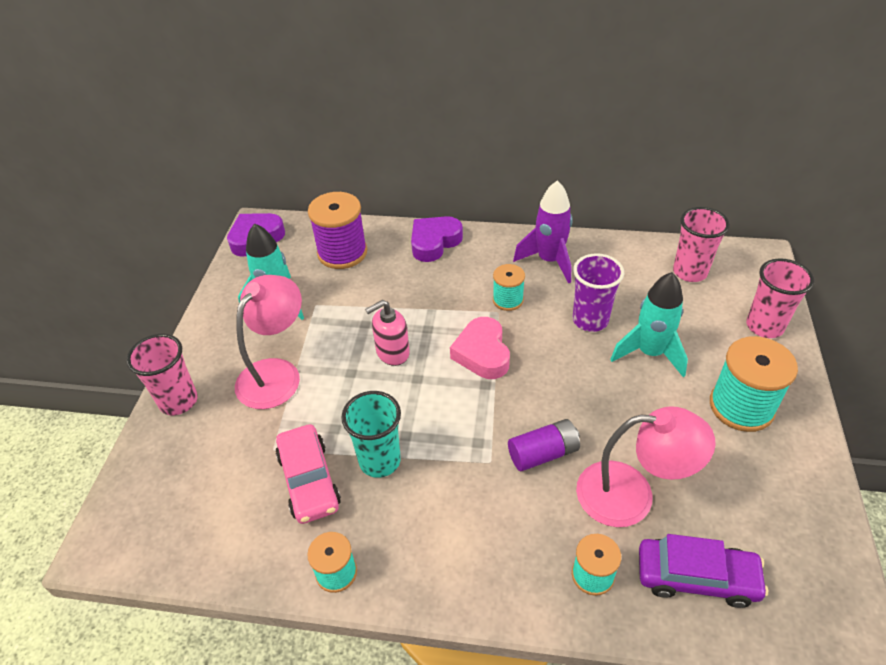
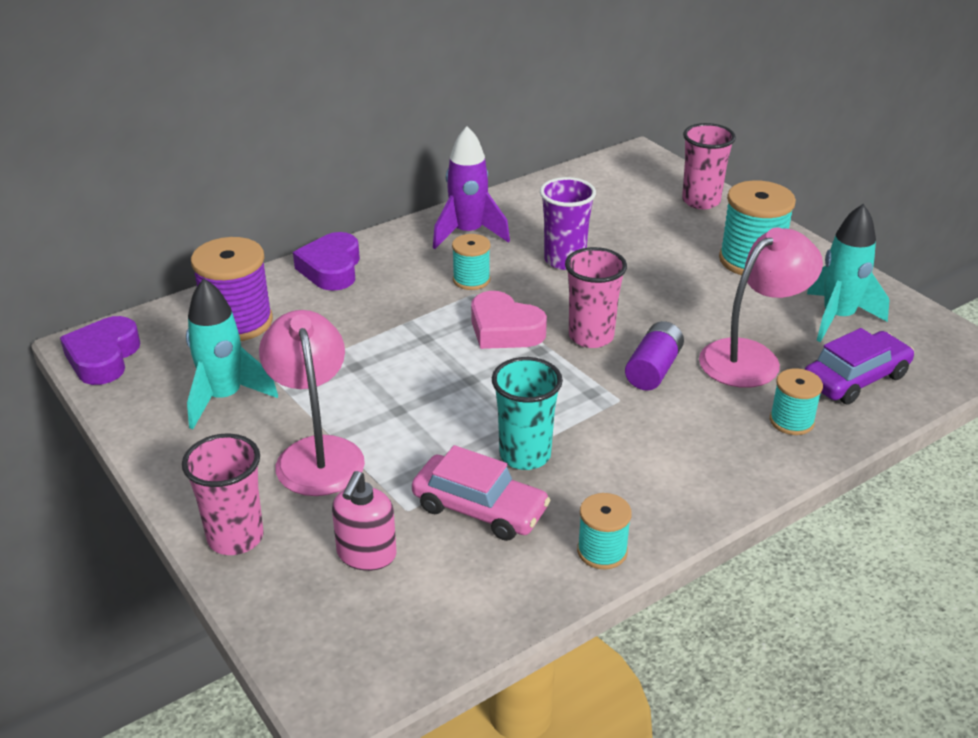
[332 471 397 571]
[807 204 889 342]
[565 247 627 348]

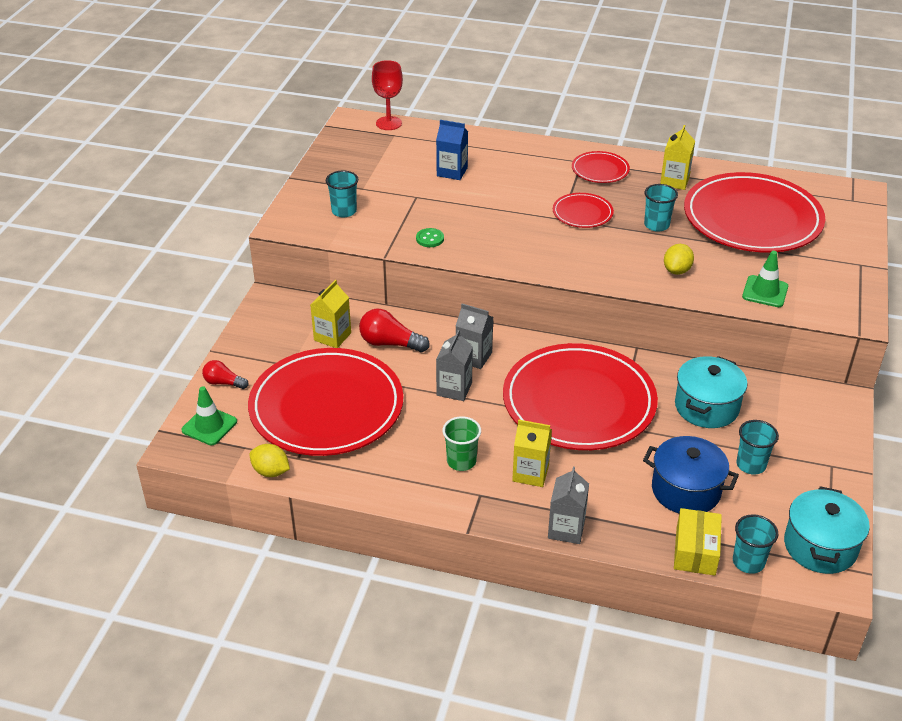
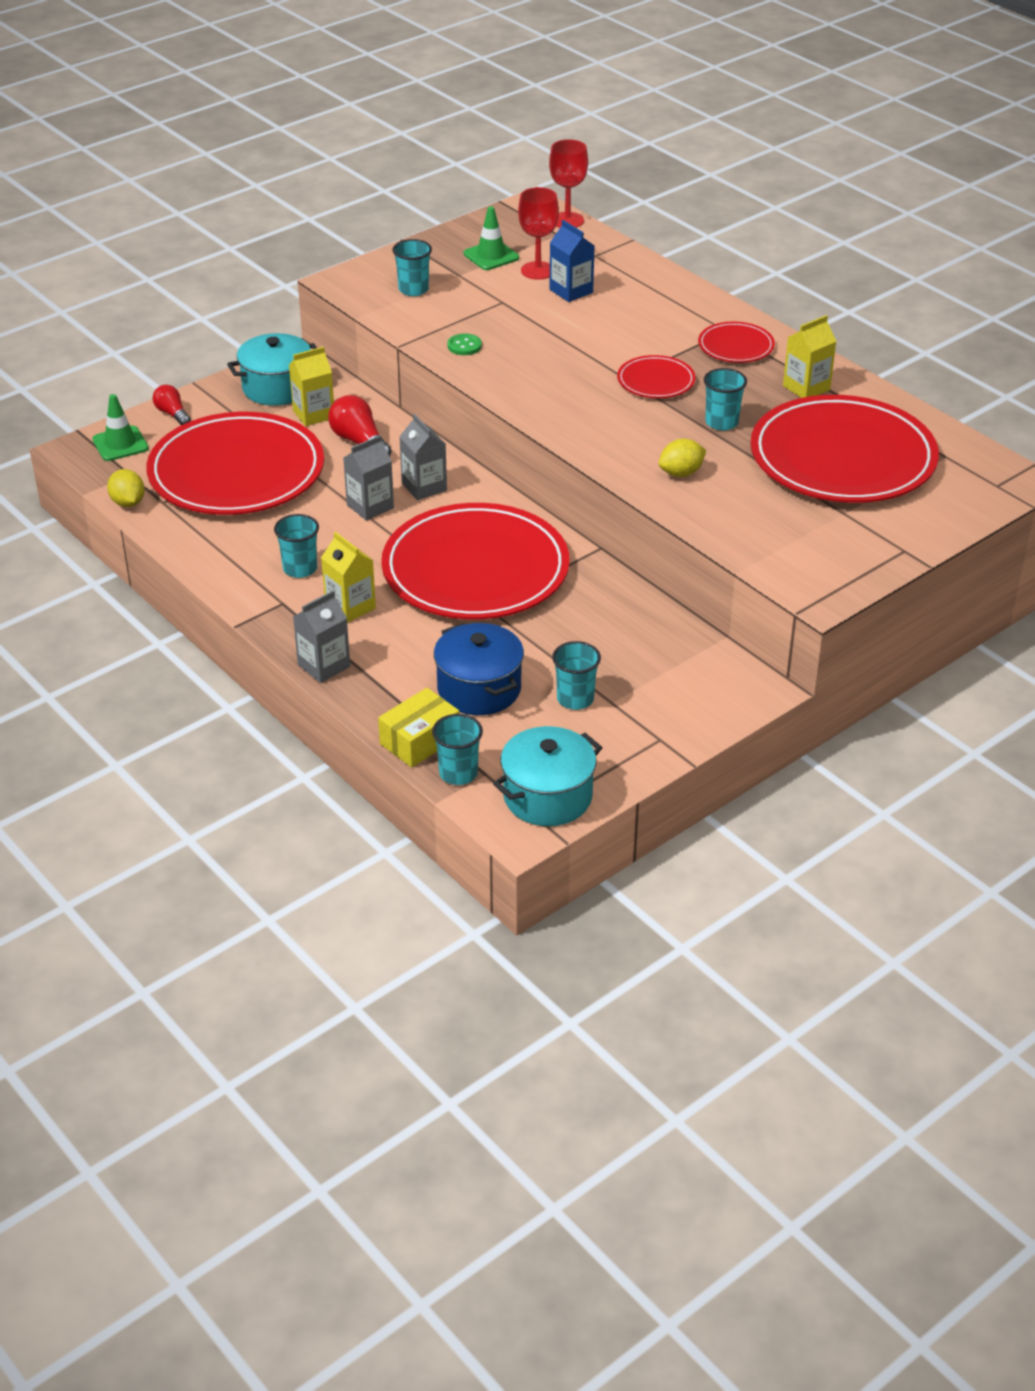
[274 514 319 578]
[227 333 317 406]
[464 206 519 270]
[518 187 559 280]

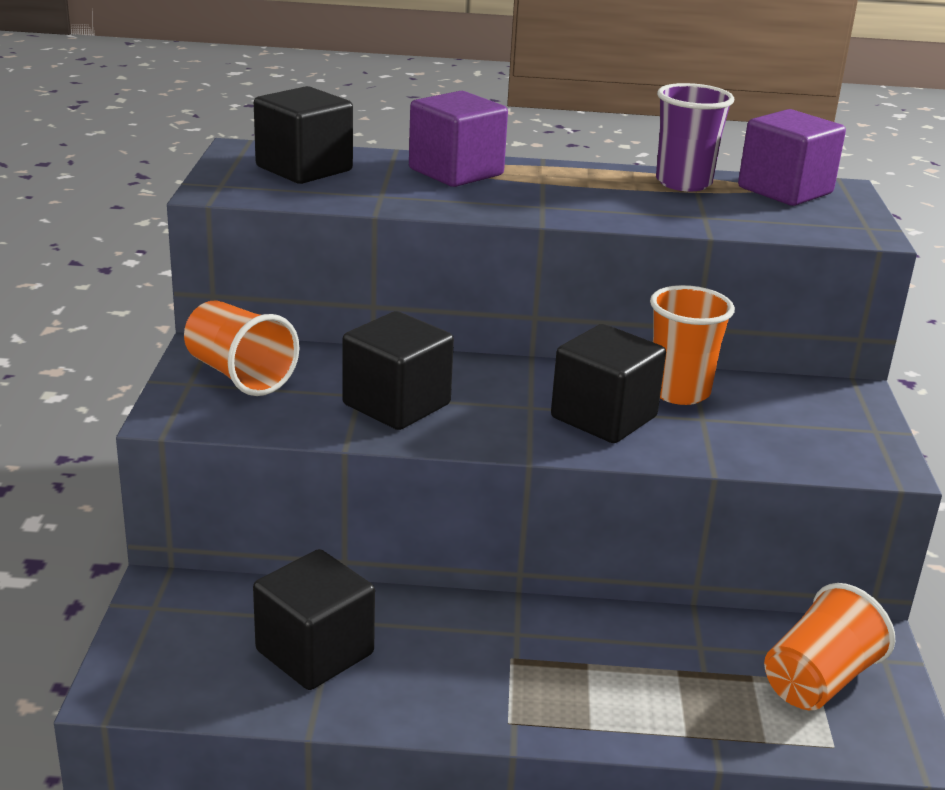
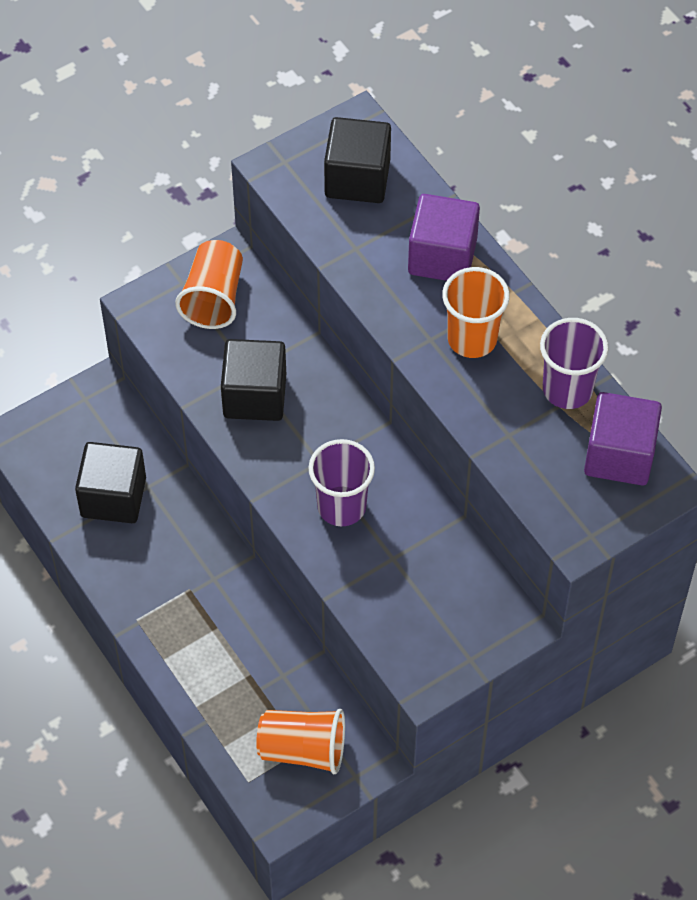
[308 439 375 526]
[442 267 510 358]

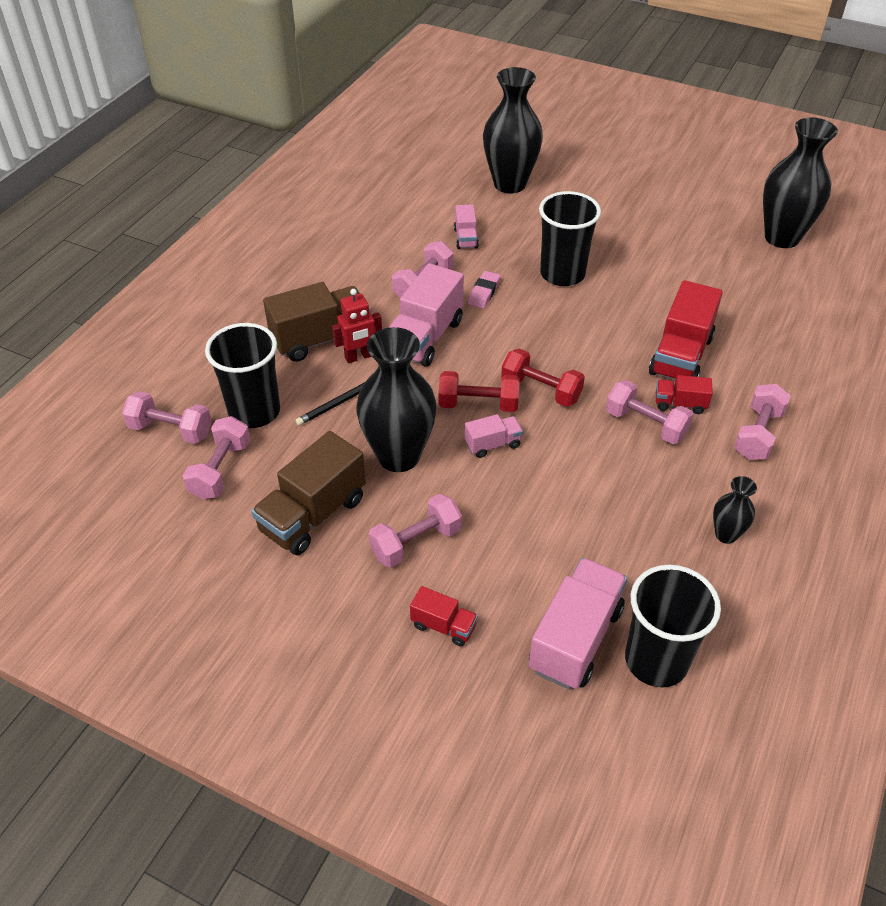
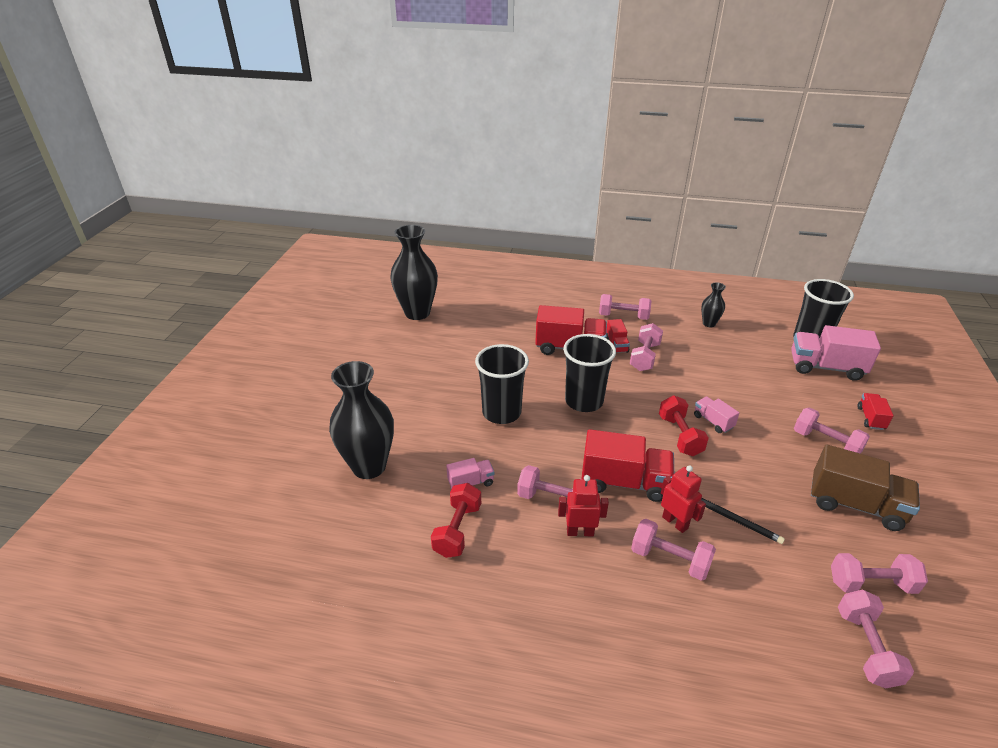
[563 334 616 412]
[631 519 716 581]
[356 327 437 472] (first image)
[581 429 674 502]
[467 271 501 309] (first image)
[431 483 481 558]
[558 475 609 536]

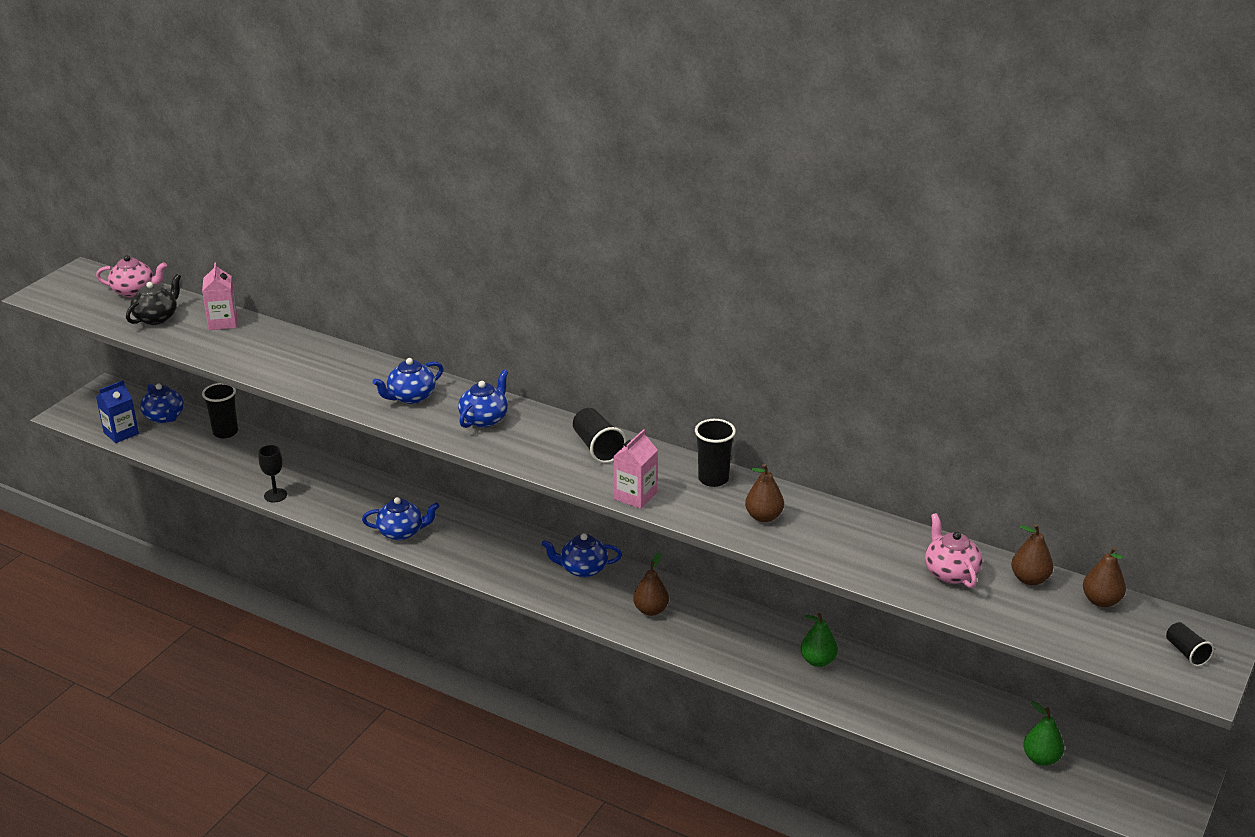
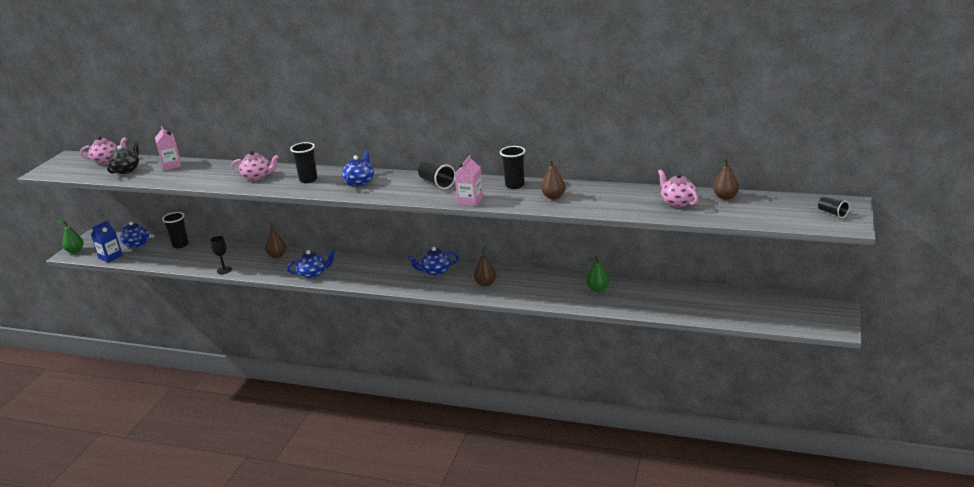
[290 142 318 183]
[57 220 84 253]
[265 225 287 258]
[231 151 279 180]

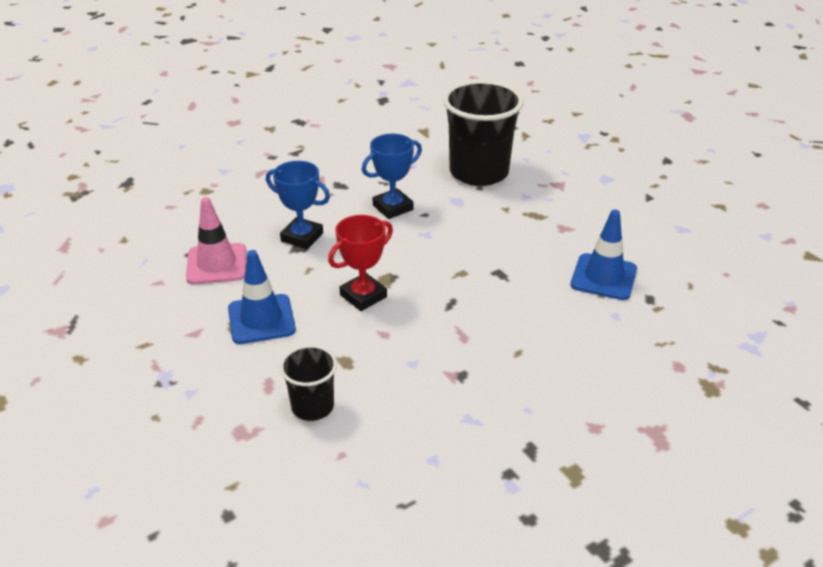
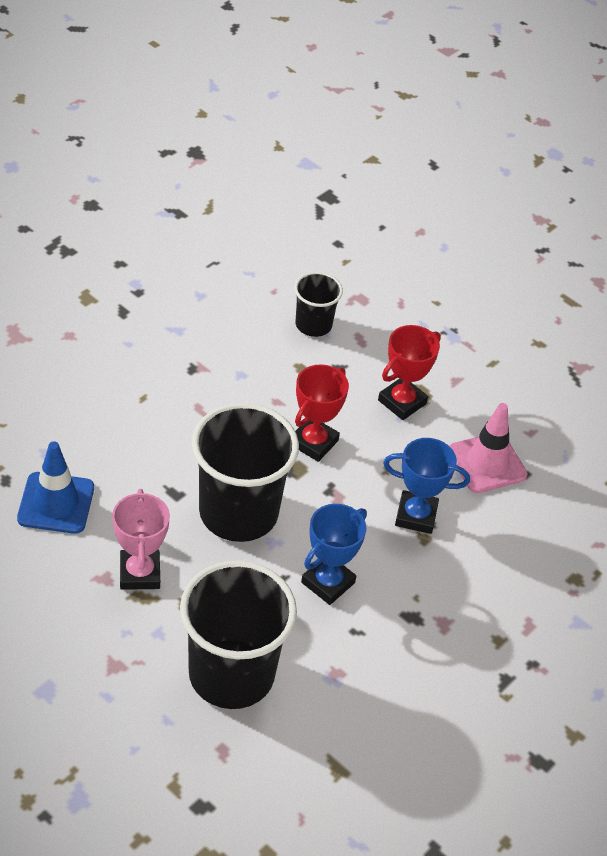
[378 325 441 420]
[112 489 170 590]
[192 403 299 542]

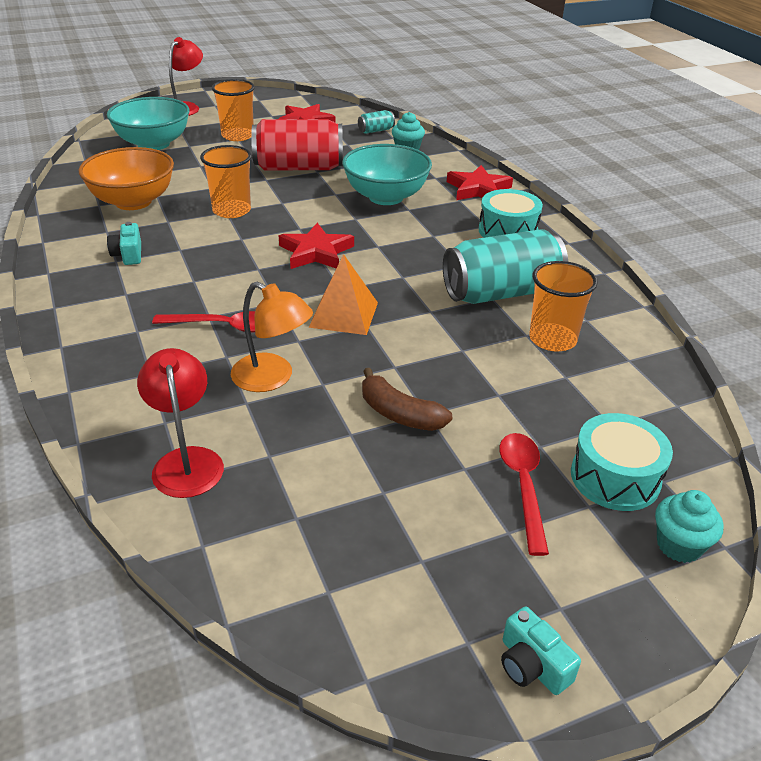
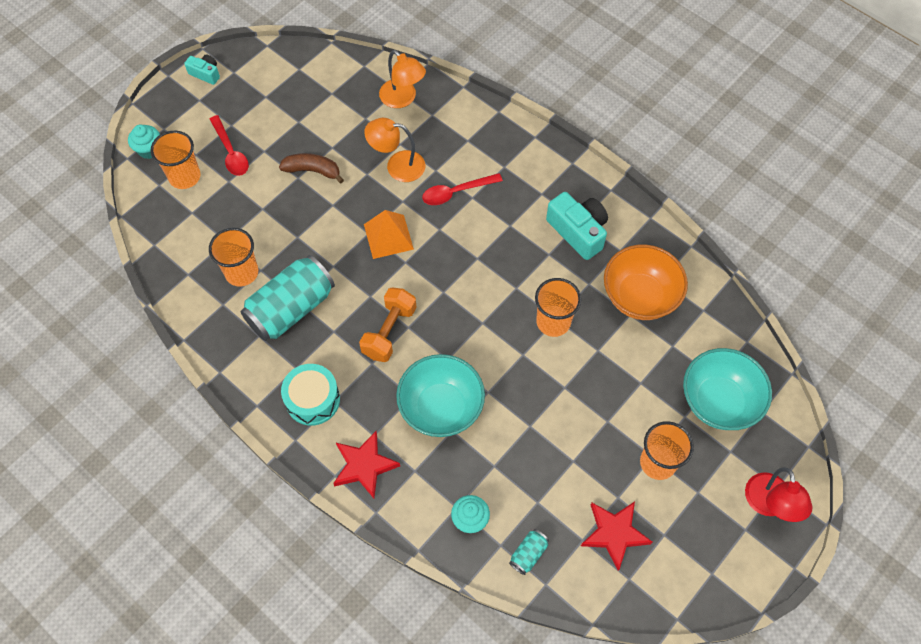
[546 192 608 260]
[379 50 426 108]
[251 119 343 170] (first image)
[279 223 354 269] (first image)
[151 131 201 189]
[359 287 416 362]

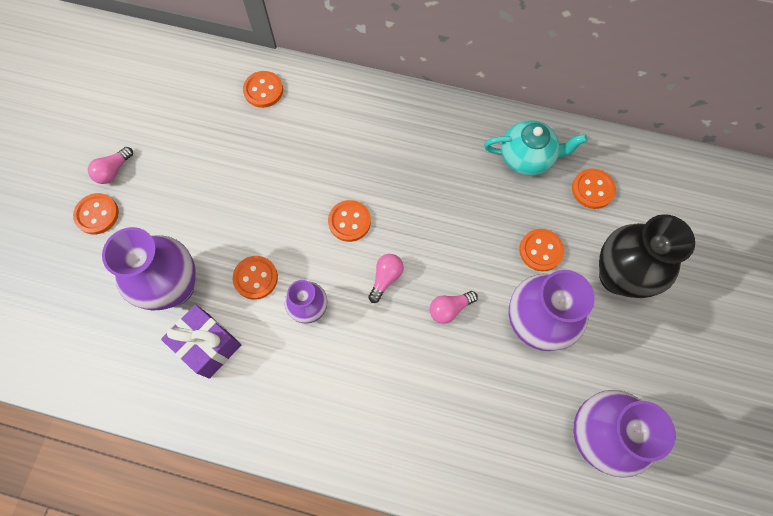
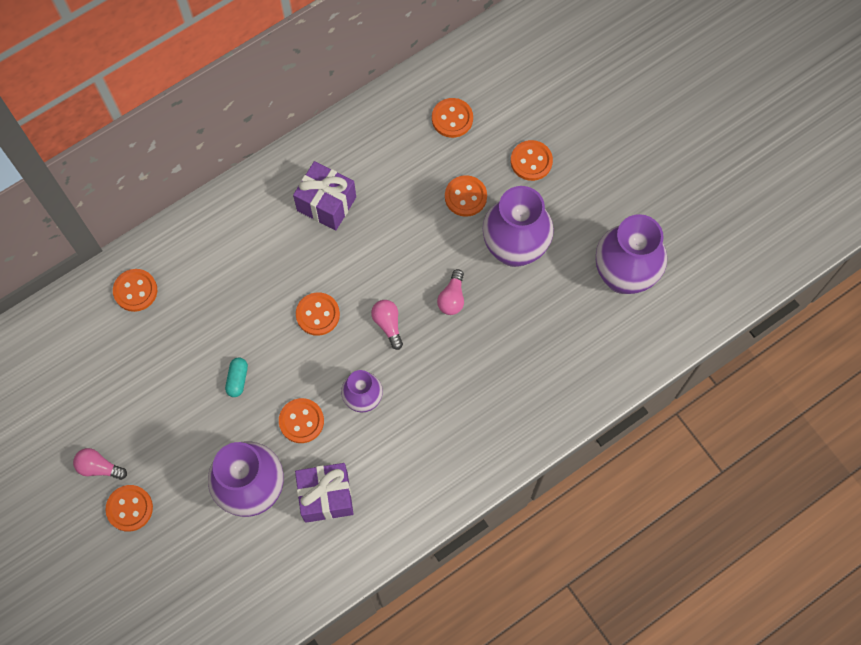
[73 448 127 480]
[484 120 587 176] (first image)
[511 140 553 181]
[225 357 248 397]
[293 161 356 230]

